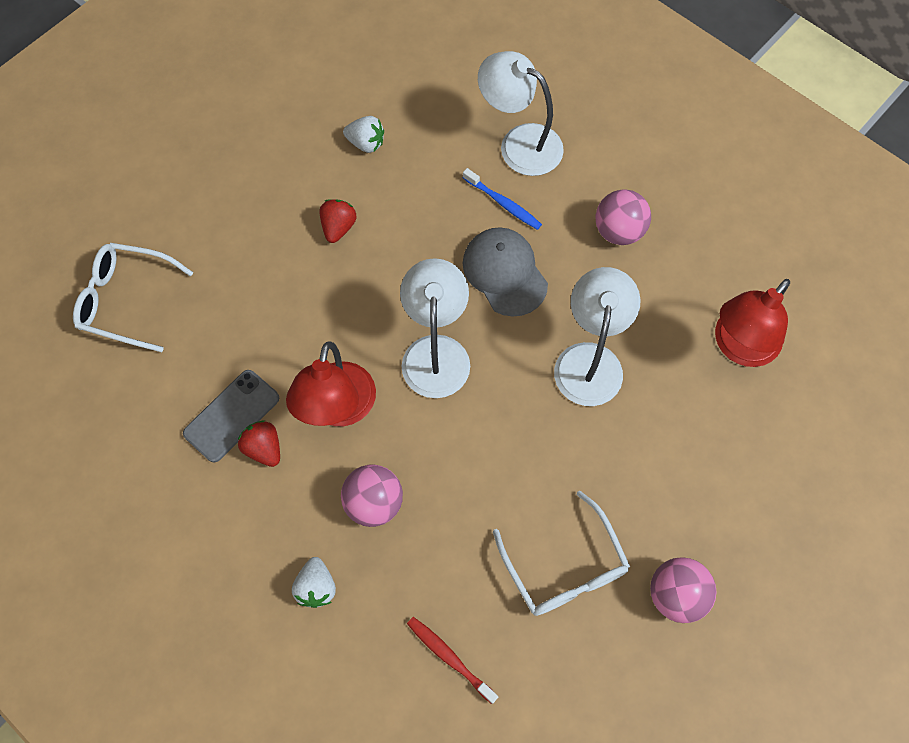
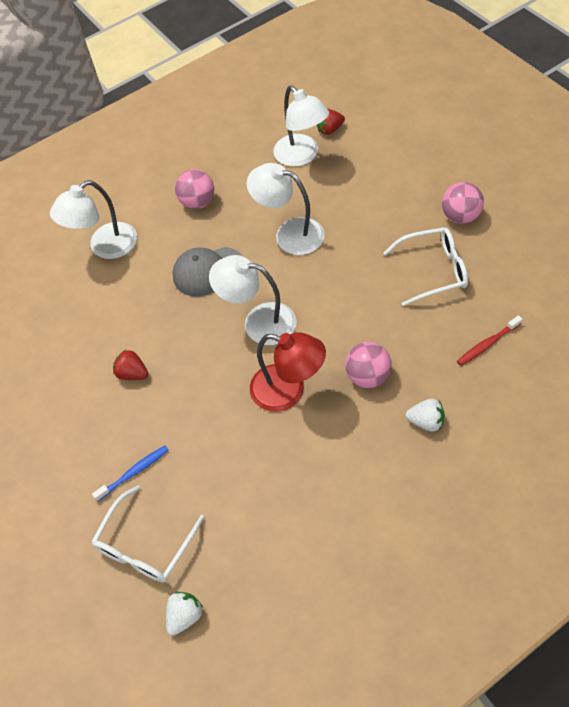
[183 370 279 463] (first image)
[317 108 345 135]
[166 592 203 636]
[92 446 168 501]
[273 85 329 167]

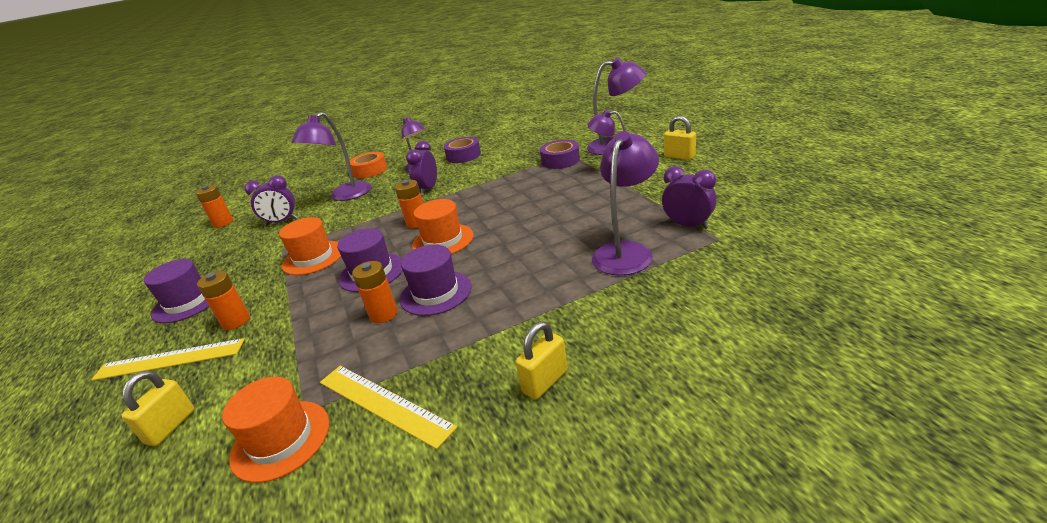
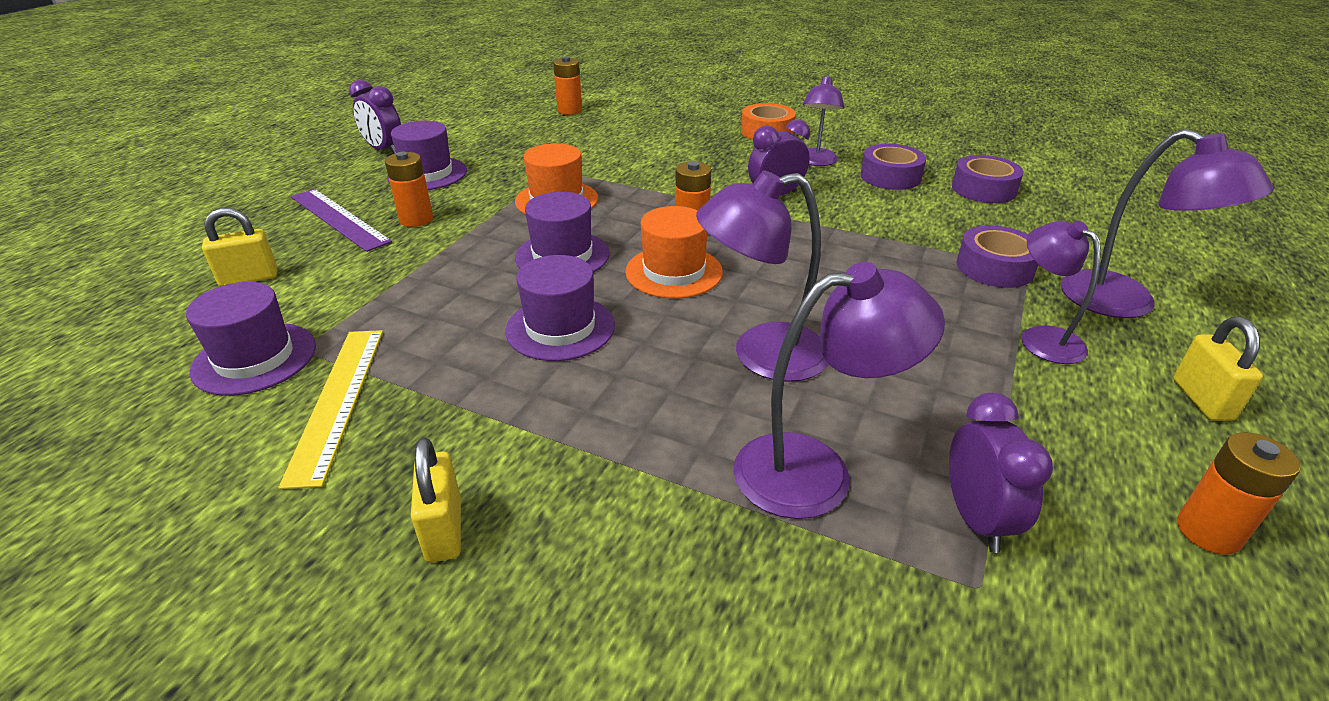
[291 189 392 252]
[186 282 316 396]
[349 80 401 154]
[696 171 829 382]
[1177 432 1301 555]
[411 437 461 562]
[952 155 1024 203]

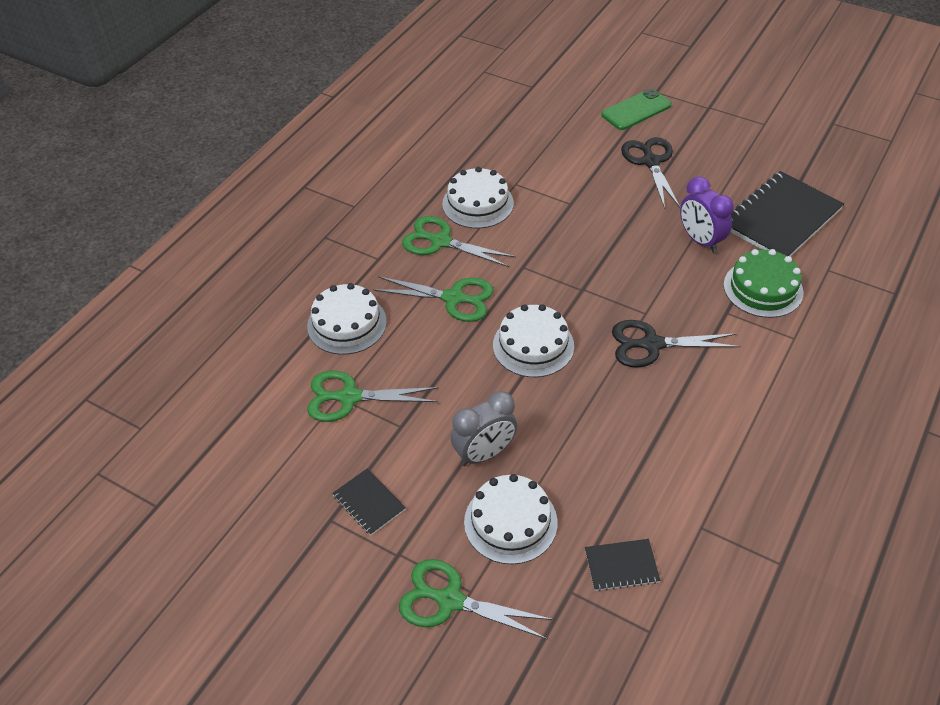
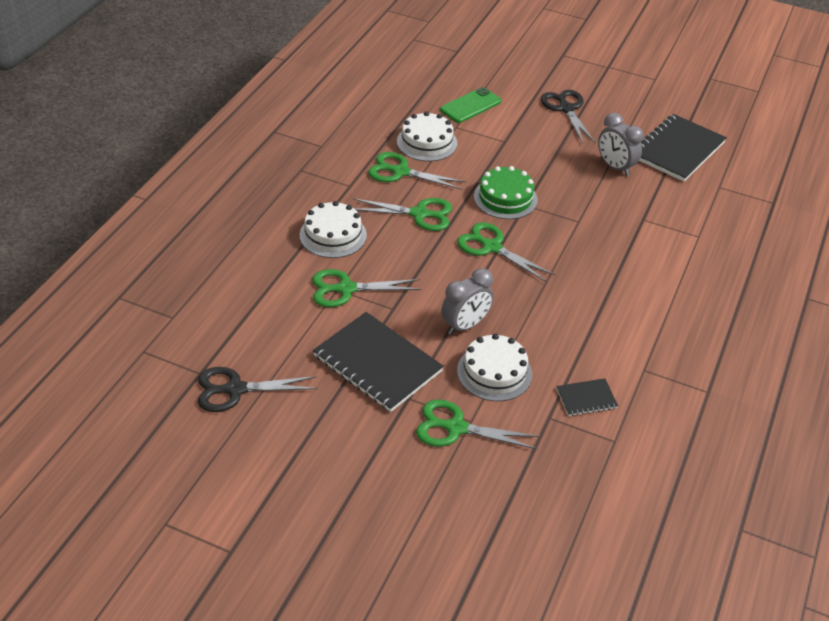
[313 312 444 412]
[457 222 555 282]
[440 87 501 123]
[198 367 318 412]
[598 113 644 176]
[474 166 538 219]

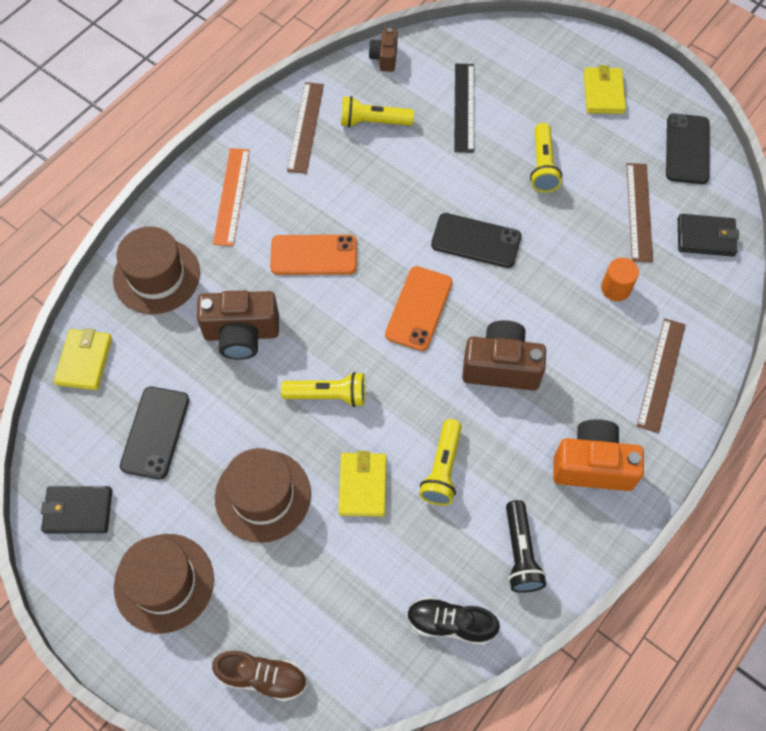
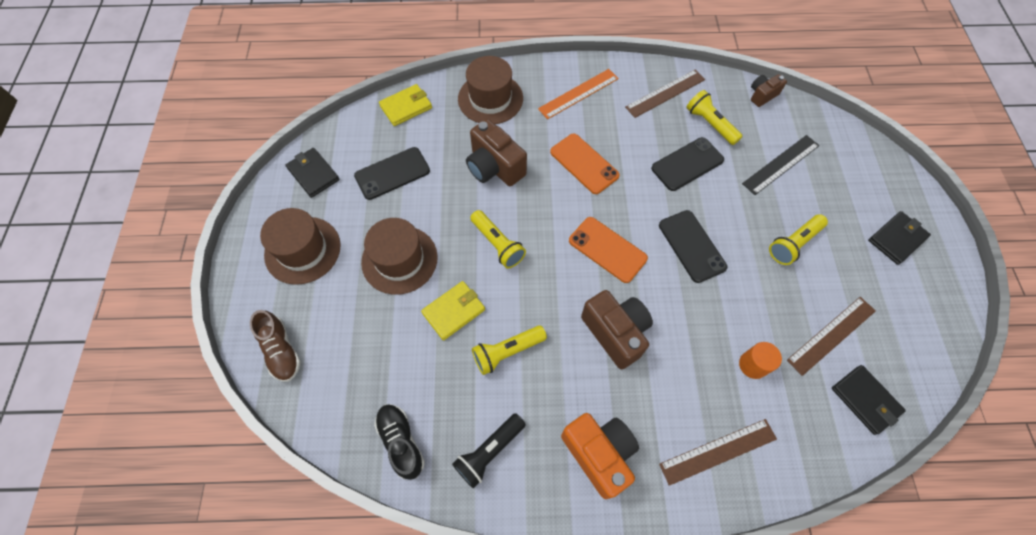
[569 217 648 283]
[868 211 931 265]
[651 137 724 191]

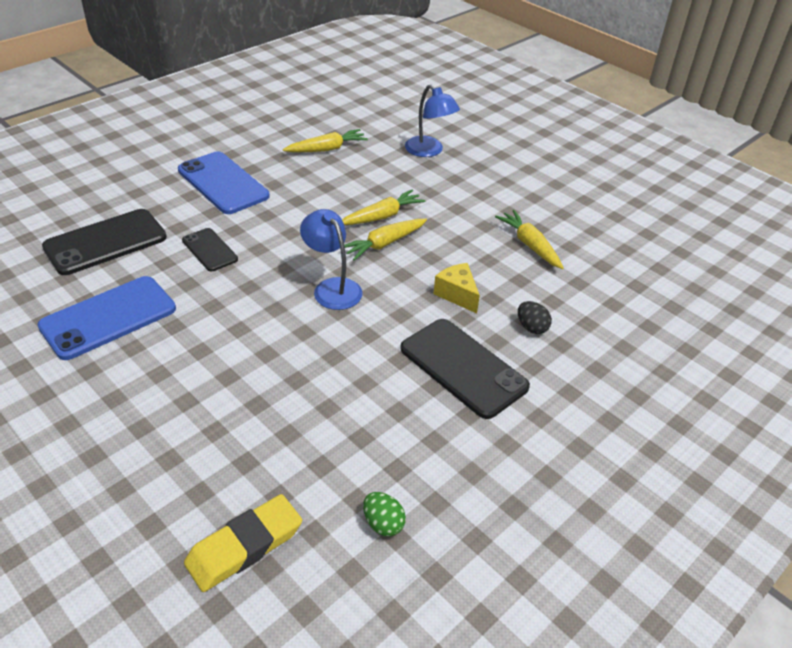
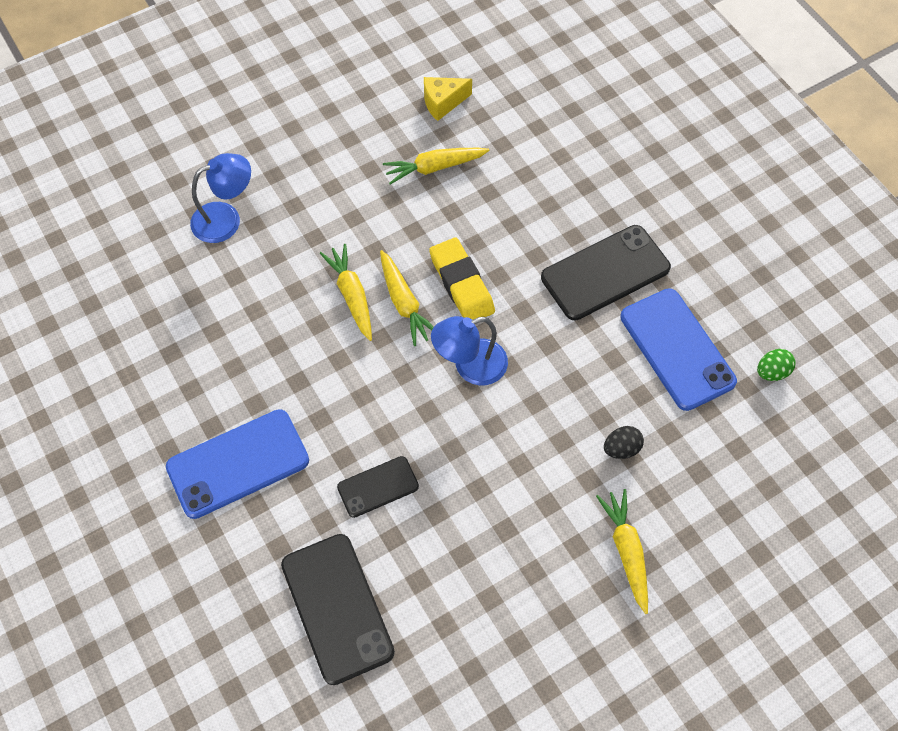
[620 288 737 411]
[429 237 495 320]
[596 489 648 614]
[424 77 472 121]
[604 426 644 459]

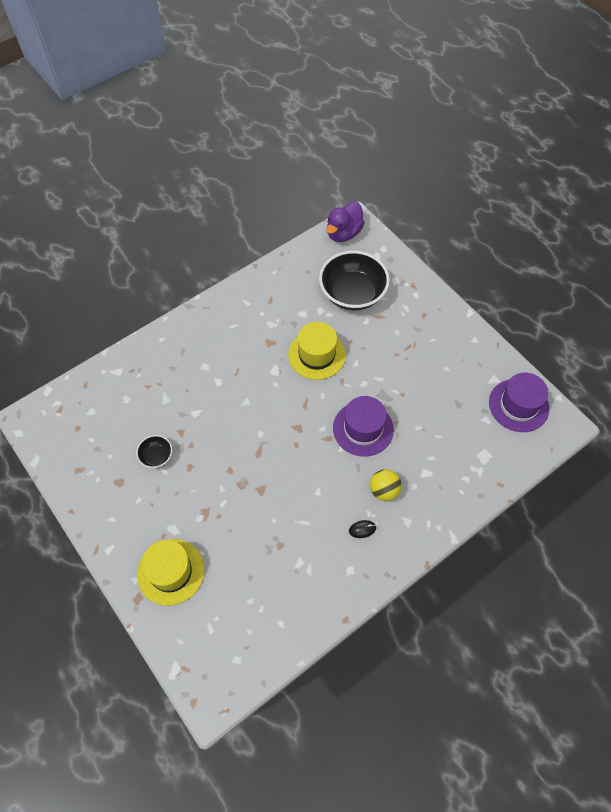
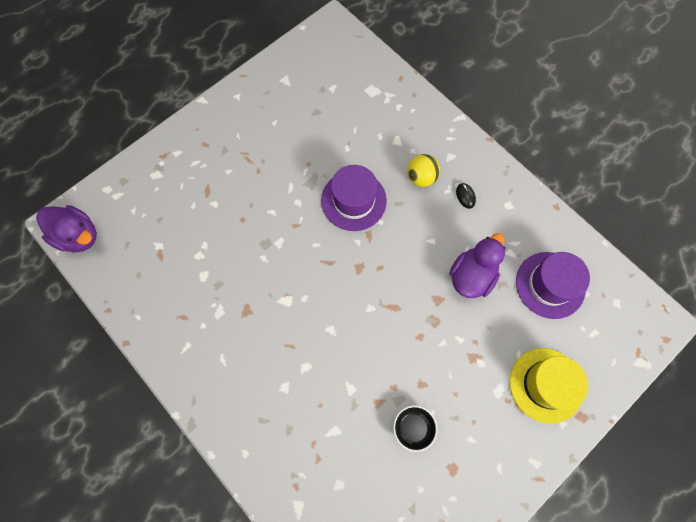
[288 322 346 380] (first image)
[319 251 390 310] (first image)
[516 252 590 319]
[449 233 506 298]

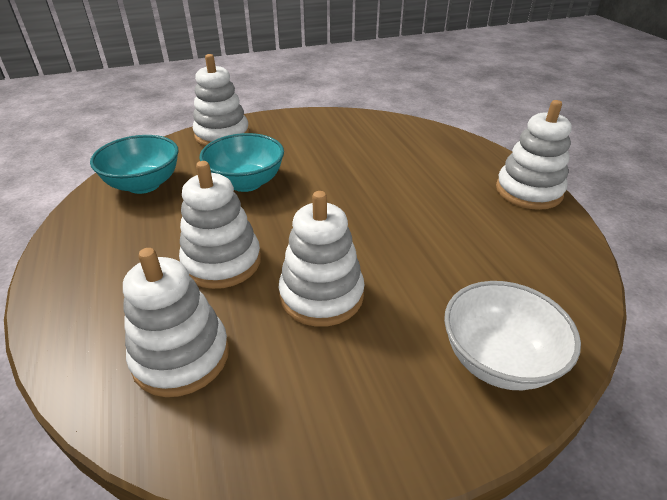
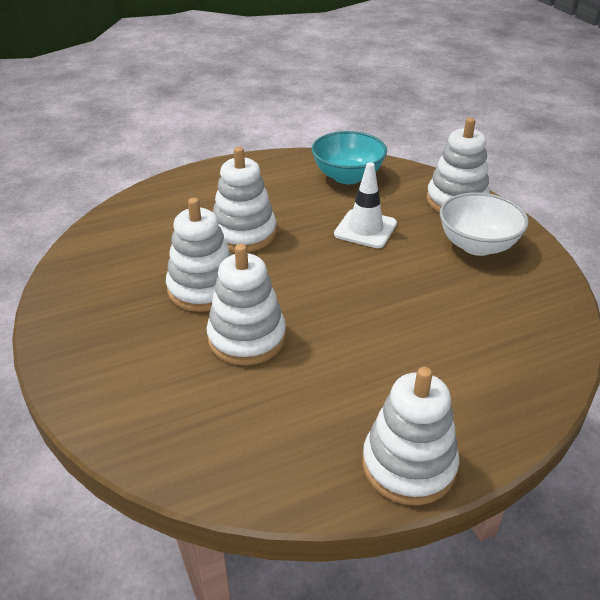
[207 244 286 365]
[334 162 397 248]
[440 192 529 256]

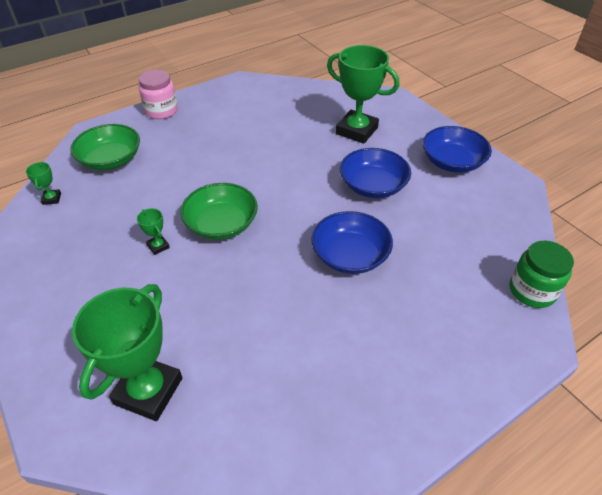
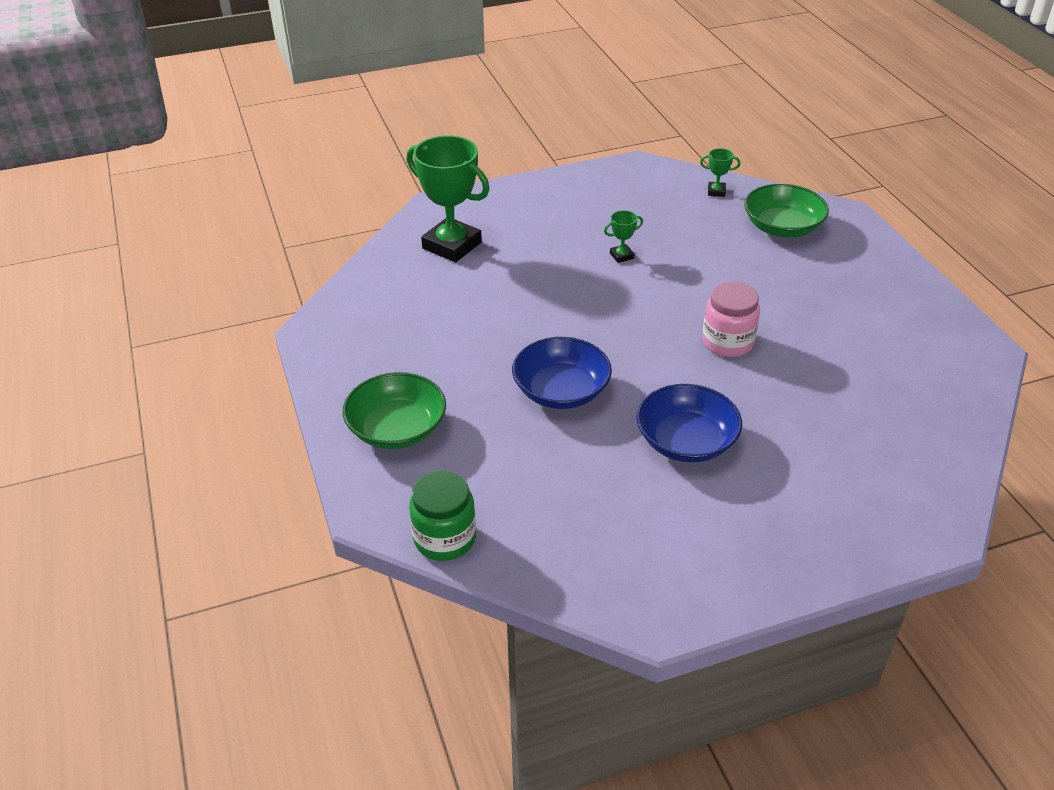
[702 282 760 357]
[343 372 446 449]
[327 45 399 144] (first image)
[423 126 492 173] (first image)

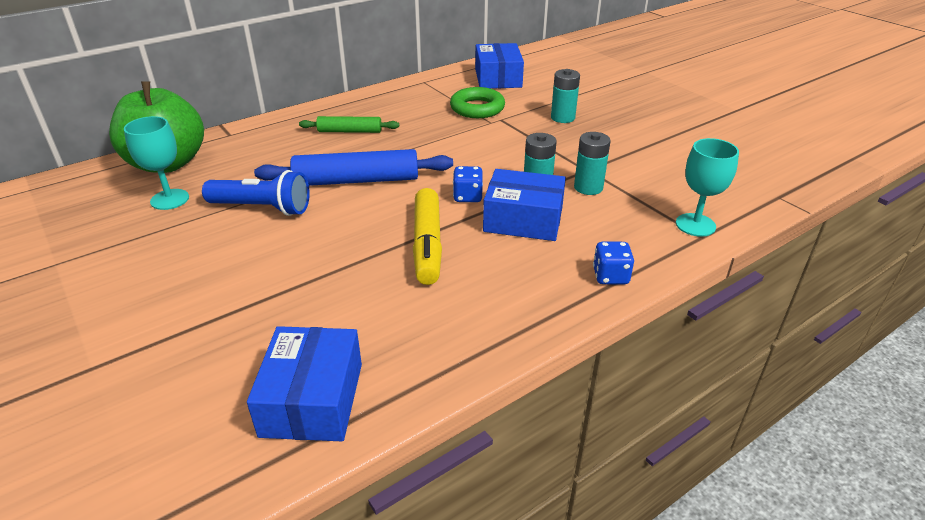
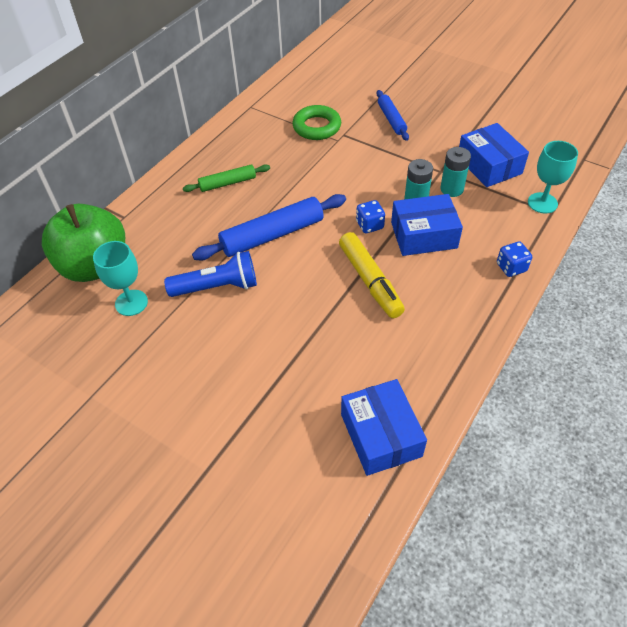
[459 123 529 187]
[377 90 409 141]

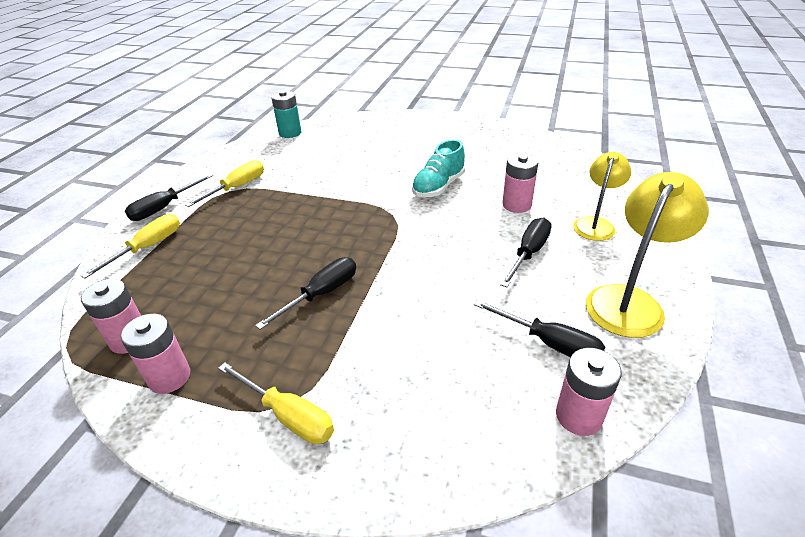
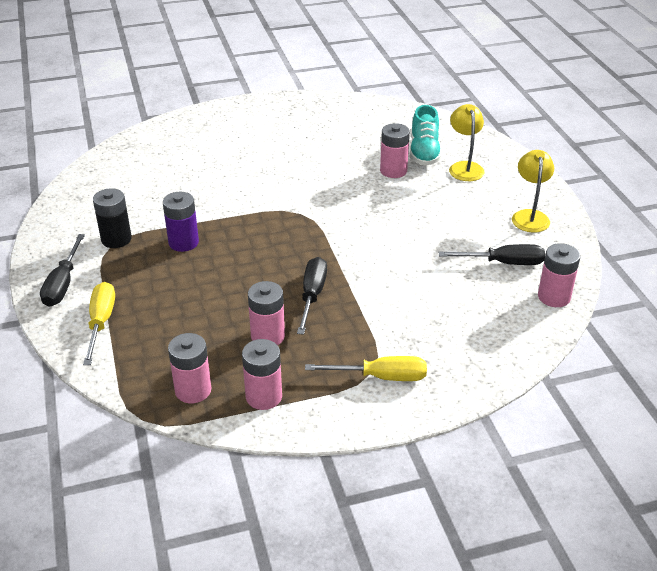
[93 188 132 248]
[271 91 301 138] (first image)
[410 105 442 165]
[500 218 552 287] (first image)
[512 150 554 233]
[163 192 199 252]
[248 281 285 345]

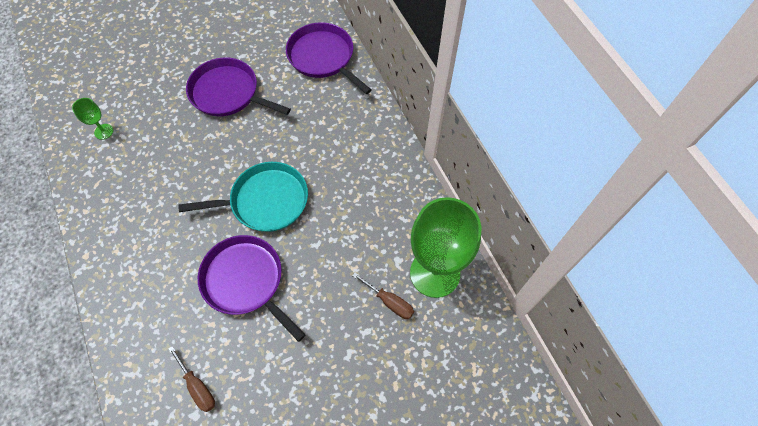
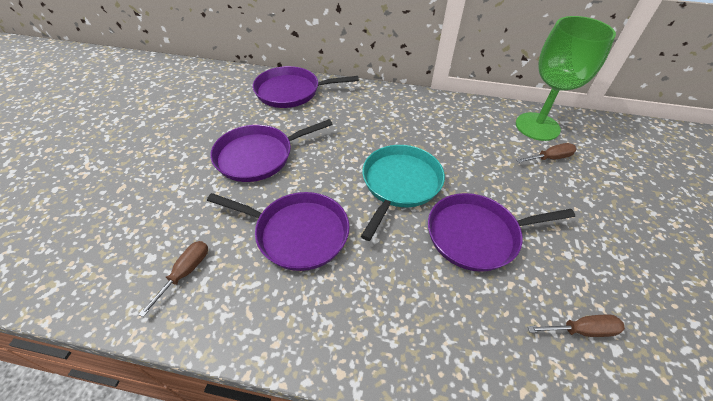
[138 241 208 317]
[207 192 349 271]

